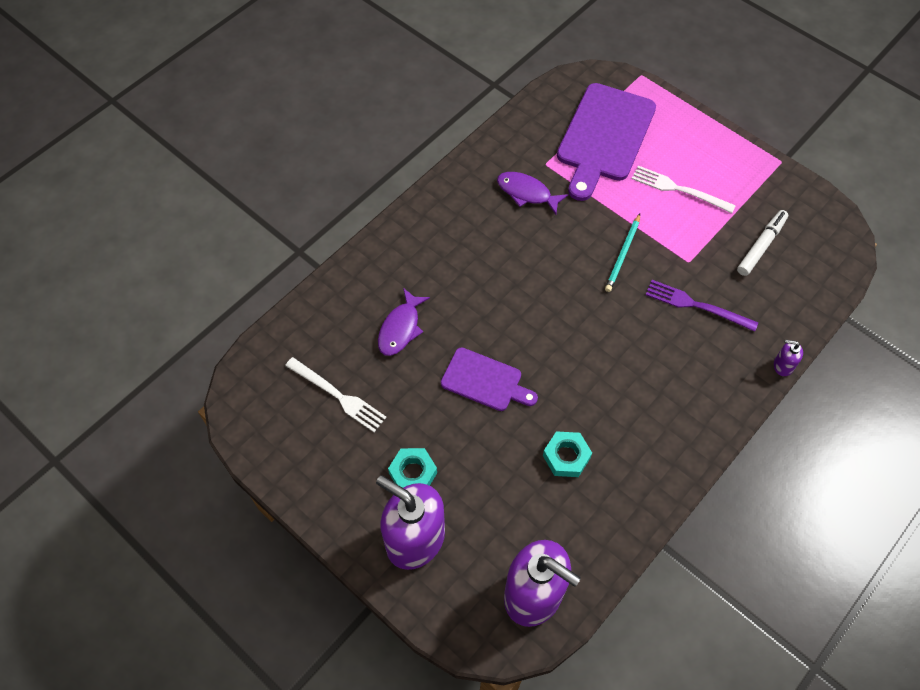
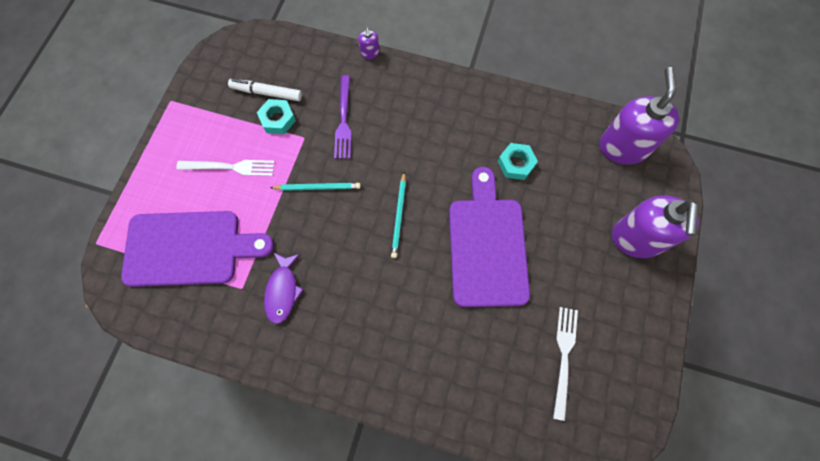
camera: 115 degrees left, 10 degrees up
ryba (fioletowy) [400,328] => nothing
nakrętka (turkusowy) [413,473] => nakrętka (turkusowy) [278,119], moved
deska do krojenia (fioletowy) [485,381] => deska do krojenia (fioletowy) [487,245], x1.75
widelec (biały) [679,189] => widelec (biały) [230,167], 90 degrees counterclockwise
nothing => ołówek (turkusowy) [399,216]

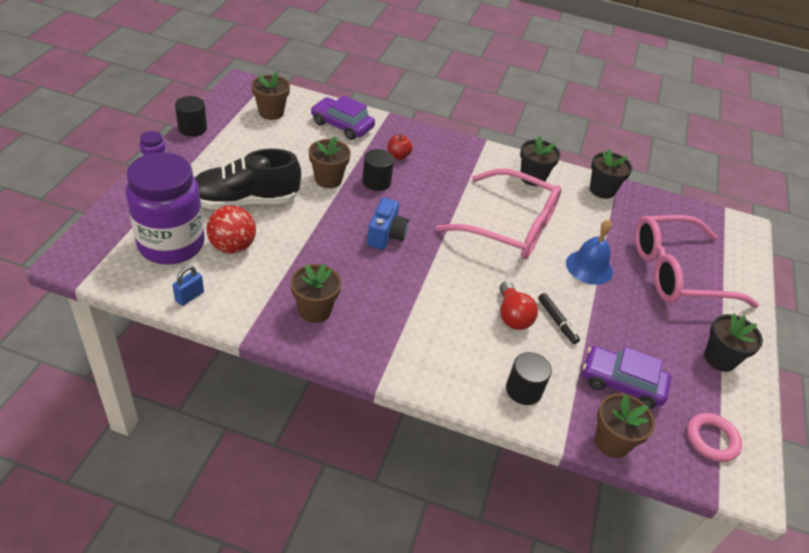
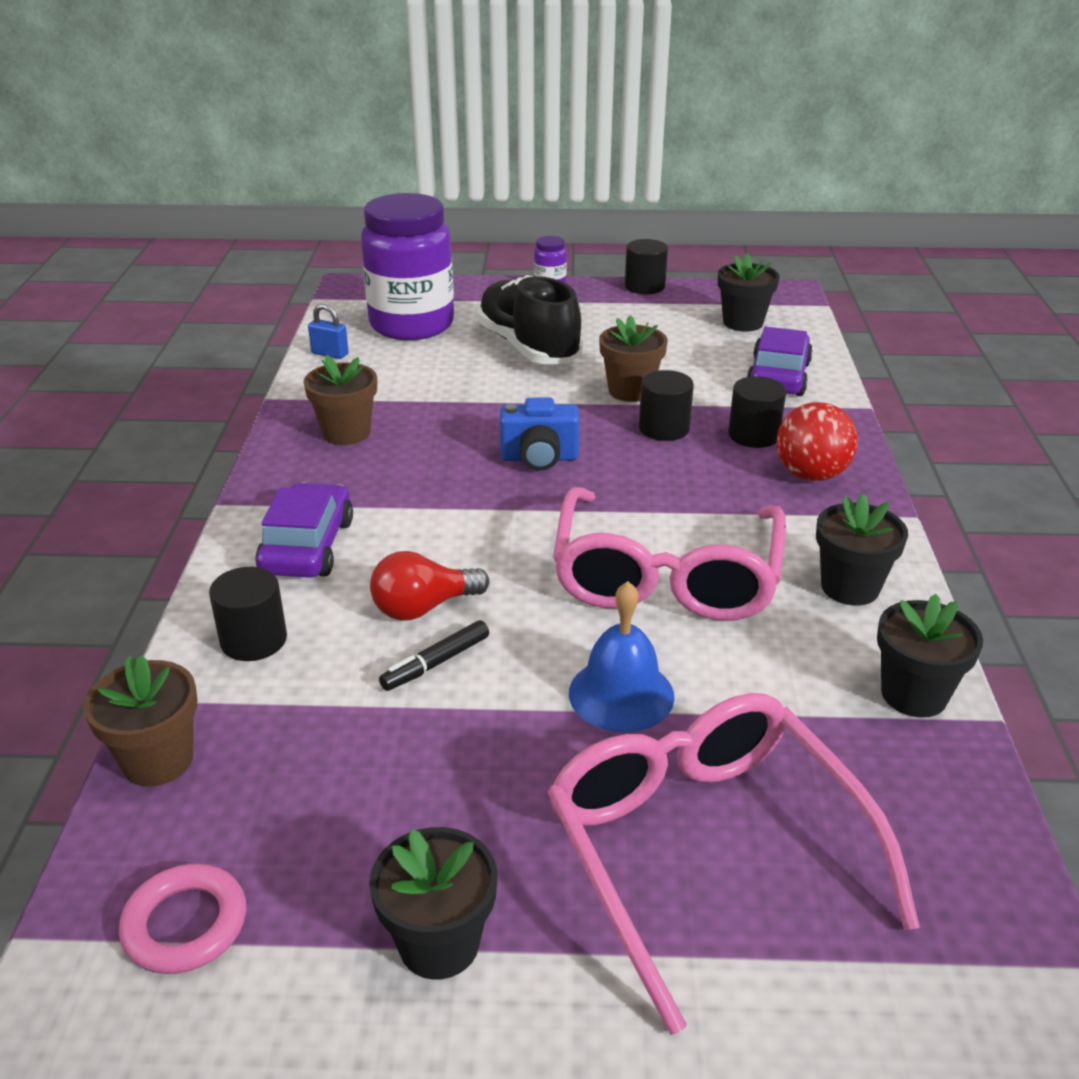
camera: 80 degrees right, 10 degrees down
piłka (czerwony) [232,246] => piłka (czerwony) [811,475], moved
doniczka (brązowy) [271,112] => doniczka (czarny) [743,322]
jabłko (czerwony) [398,156] => walec (czarny) [753,435]
samochód (fioletowy) [622,383] => samochód (fioletowy) [307,546], moved

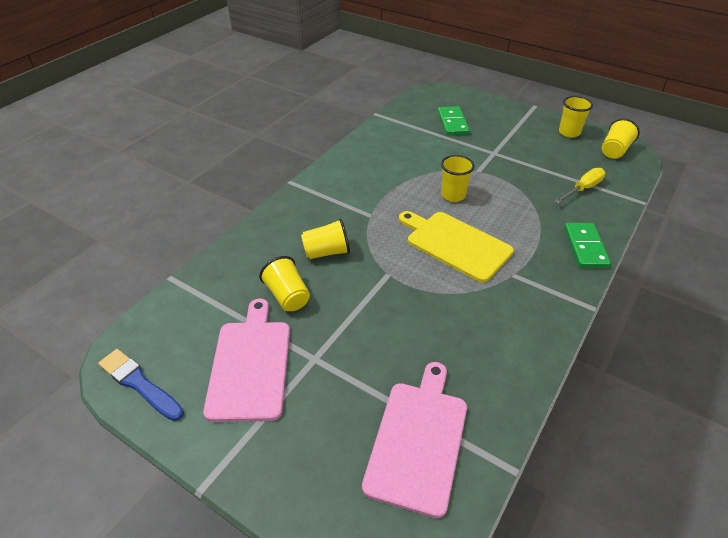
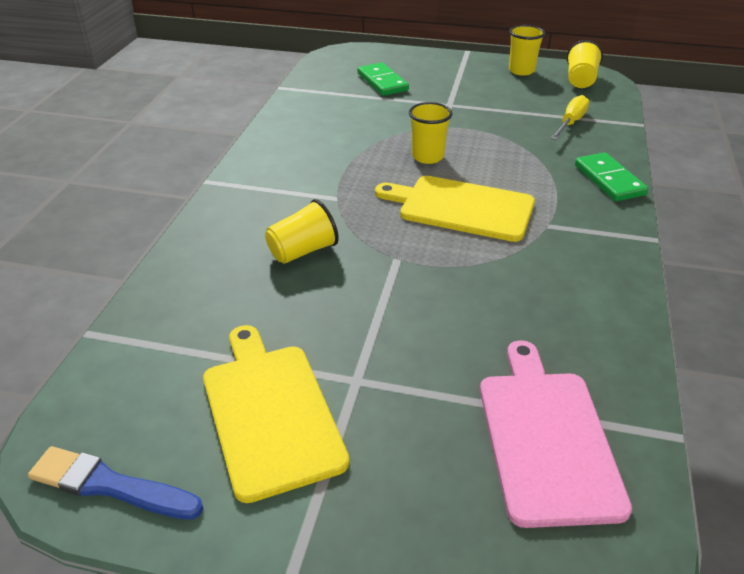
camera: 20 degrees left, 5 degrees down
deska do krojenia (różowy) [250,365] => deska do krojenia (żółty) [270,412]
szklanka (żółty) [287,296] => nothing

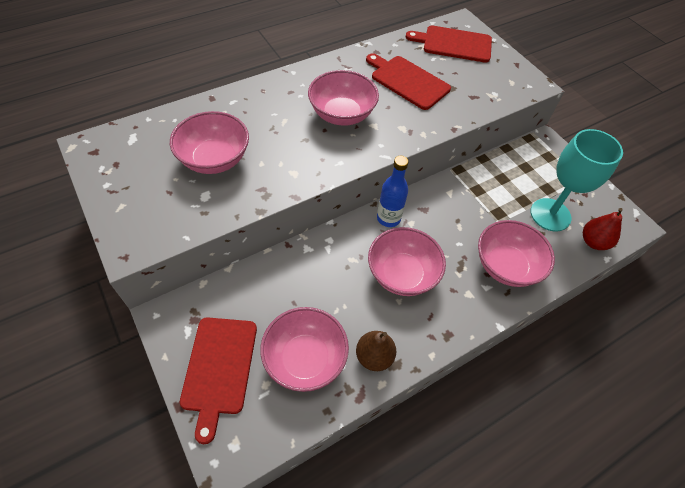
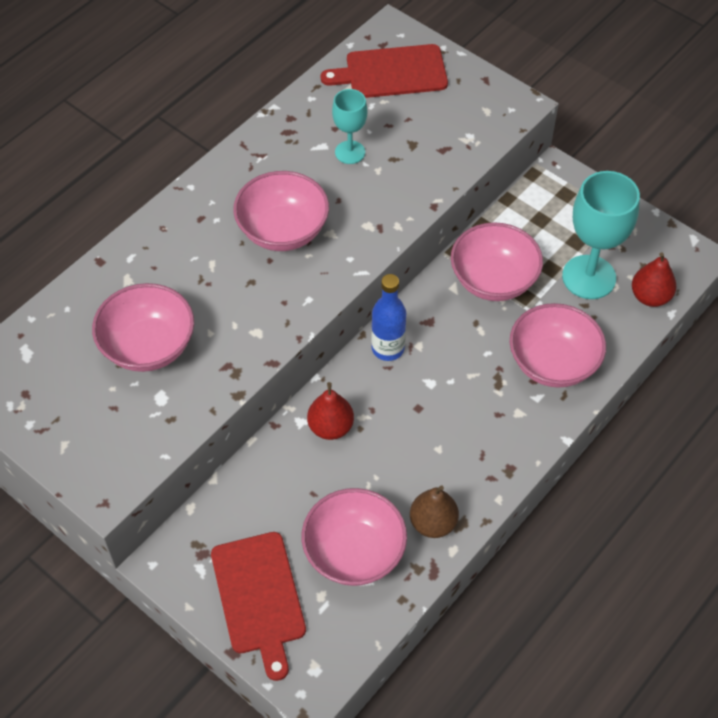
camera: 15 degrees left, 0 degrees up
deska do krojenia (czerwony) [408,81] => kielich (turkusowy) [350,152]
miska (różowy) [402,274] => miska (różowy) [493,280], moved
nothing => gruszka (czerwony) [330,427]

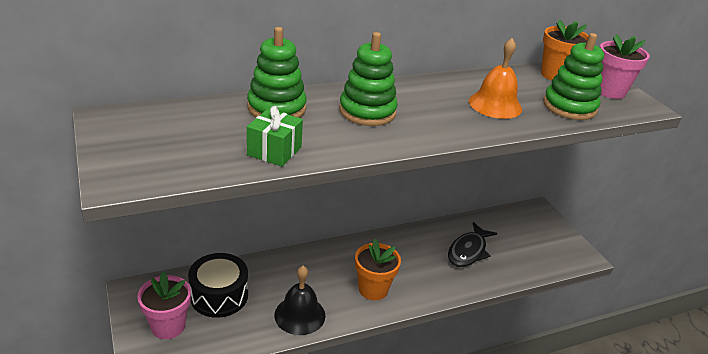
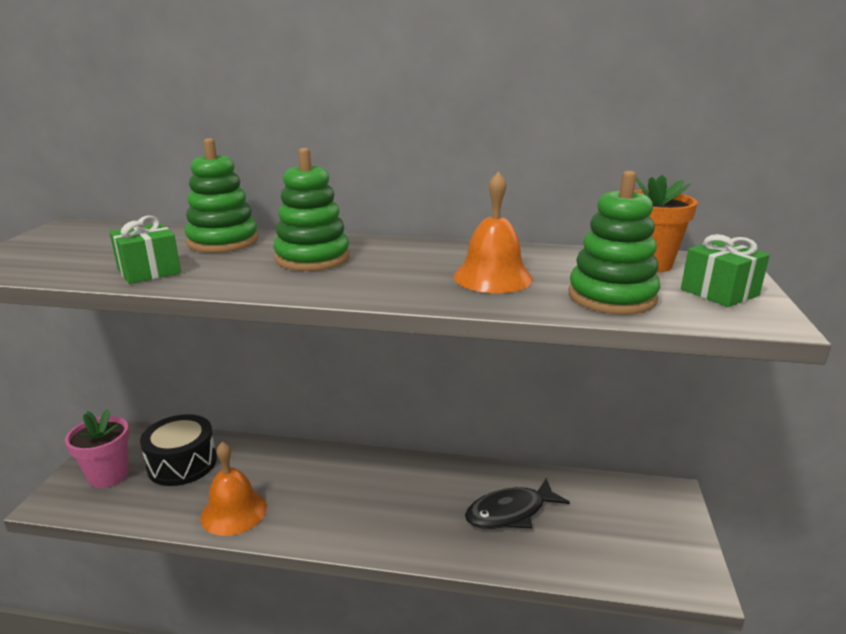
camera: 35 degrees right, 10 degrees down
dzwonek (czarny) [300,315] => dzwonek (pomarańczowy) [233,512]
doniczka (pomarańczowy) [373,289] => nothing
doniczka (różowy) [609,91] => prezent (zielony) [719,292]

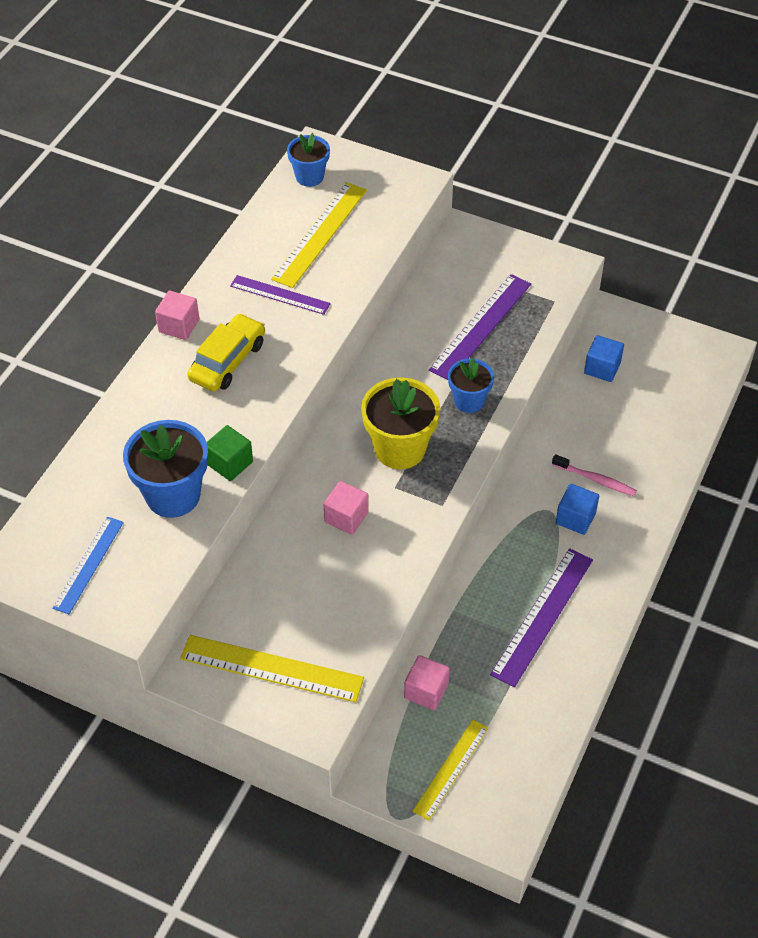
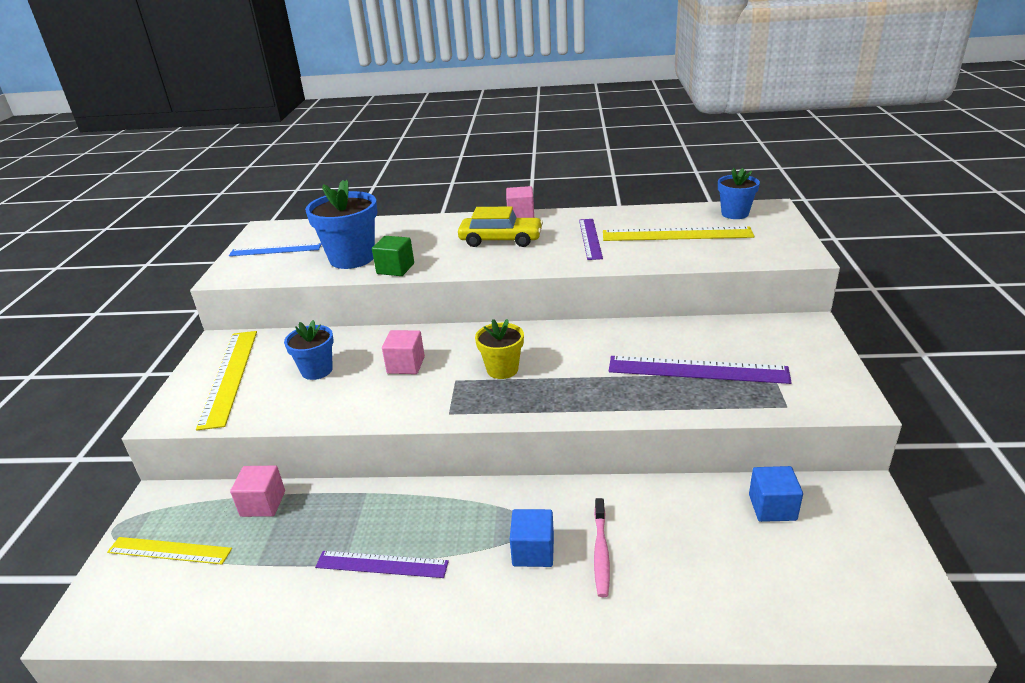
camera: 70 degrees right, 20 degrees down
doniczka (żółty) [400,449] => doniczka (żółty) [502,369], x0.61
doniczka (niebieski) [469,401] => doniczka (niebieski) [317,370], moved
linijka (fioletowy) [542,616] => linijka (fioletowy) [381,564], x0.64

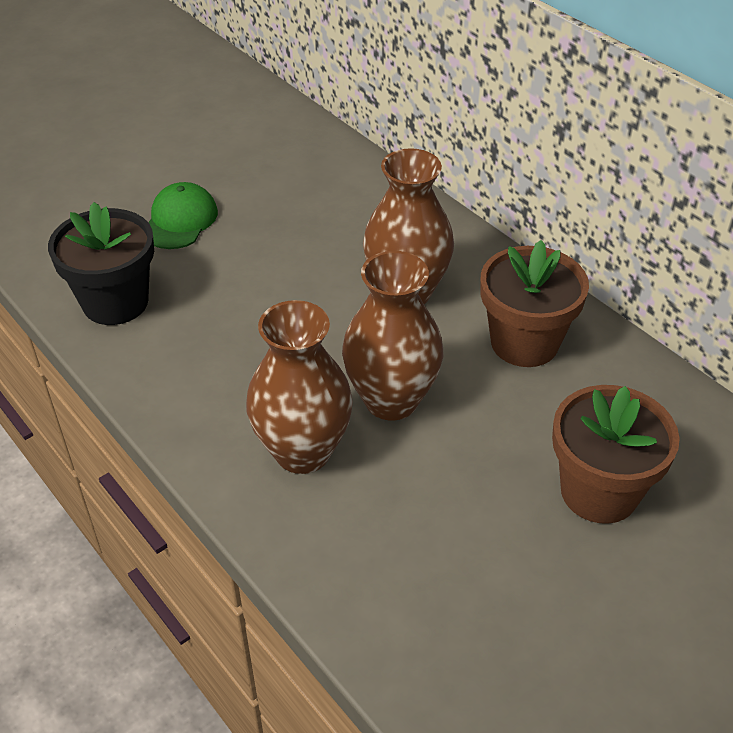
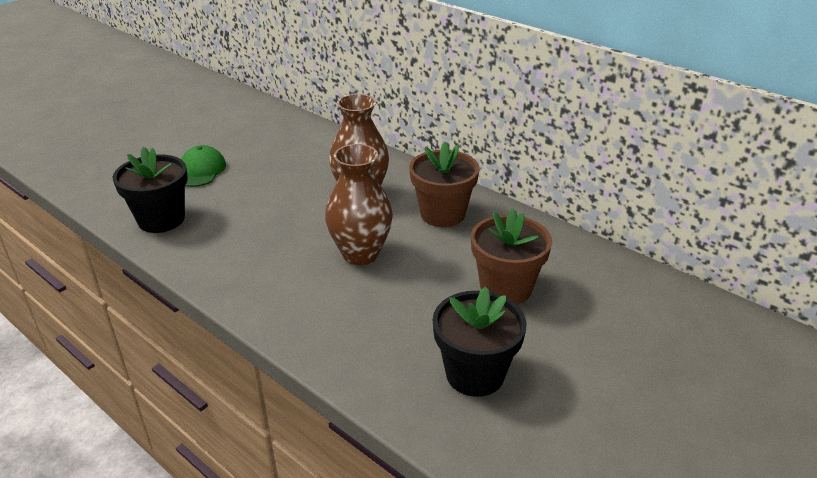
camera: 10 degrees left, 10 degrees down
wazon (brązowy) [302,451] => nothing
nothing => doniczka (czarny) [475,374]

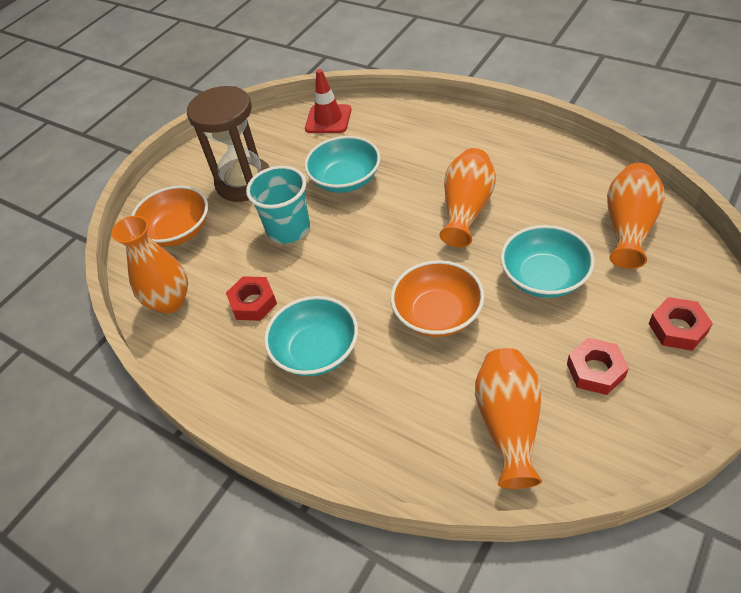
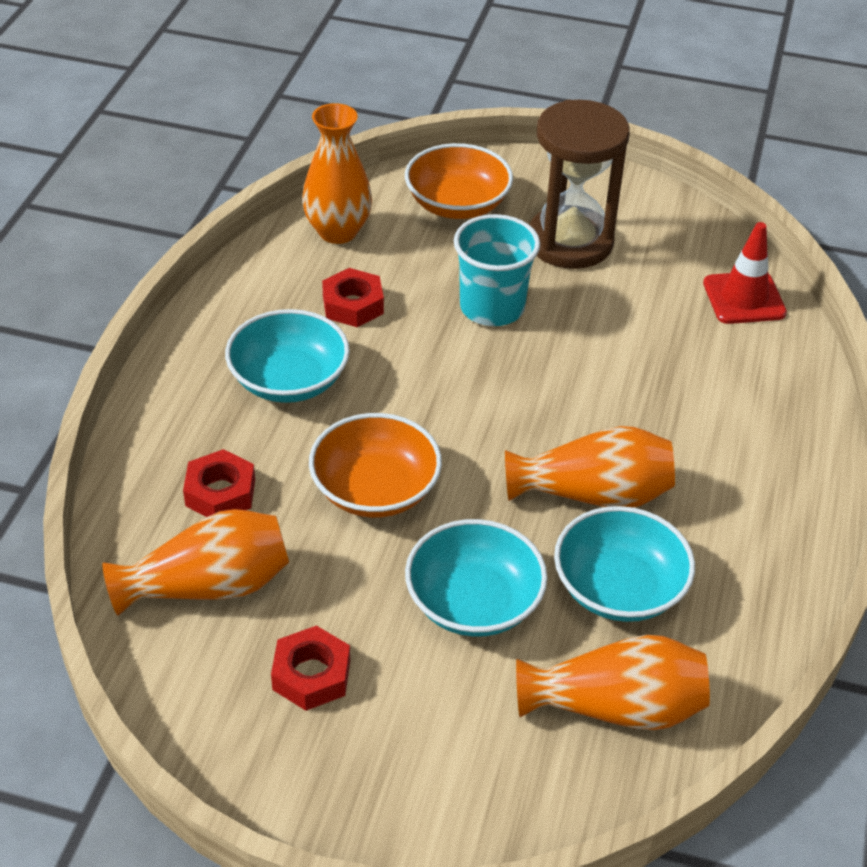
camera: 65 degrees right, 5 degrees down
miska (turkusowy) [345,179] => miska (turkusowy) [619,588], moved
nakrętka (czerwony) [677,328] => nakrętka (czerwony) [220,493], moved

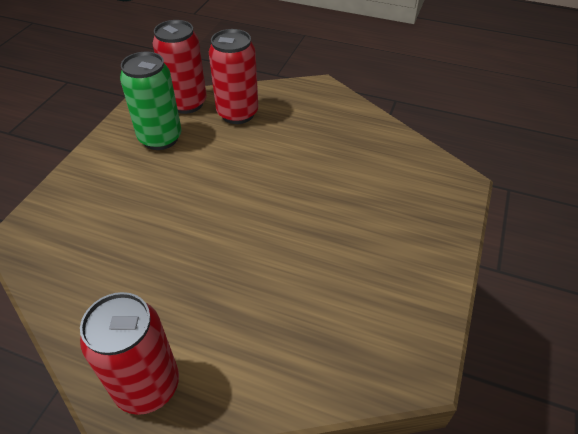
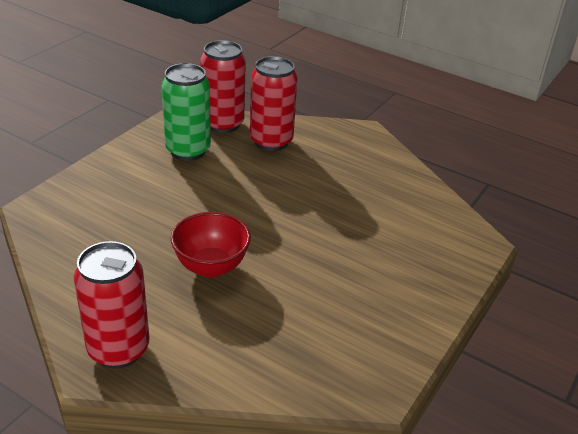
camera: 10 degrees right, 10 degrees down
nothing => miska (czerwony) [211,266]

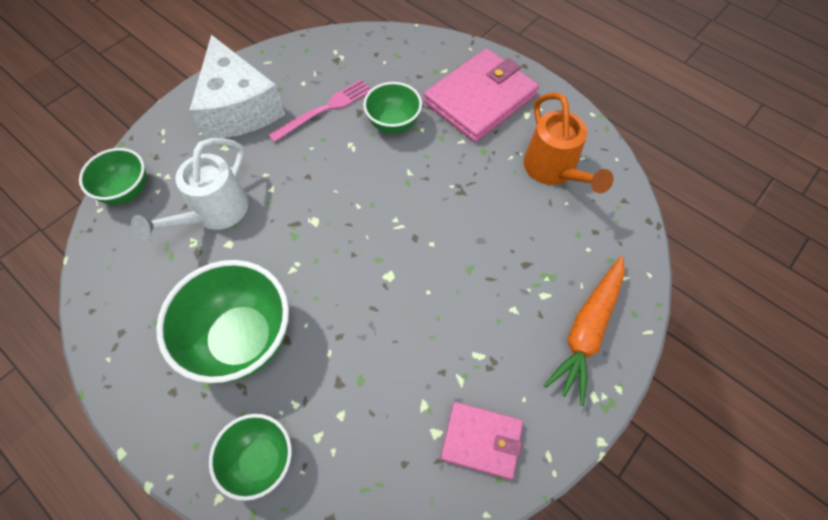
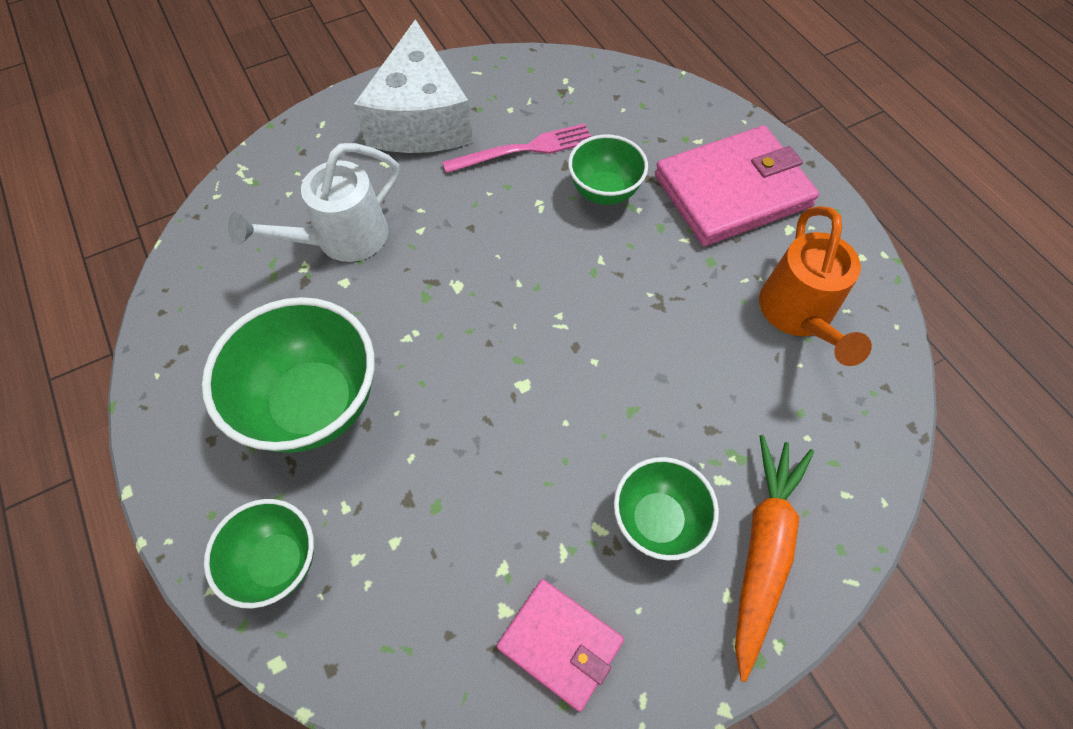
camera: 20 degrees right, 0 degrees up
miska (zielony) [127,191] => miska (zielony) [657,520], moved
marchewka (pomarańczowy) [587,331] => marchewka (pomarańczowy) [762,550], 150 degrees clockwise

